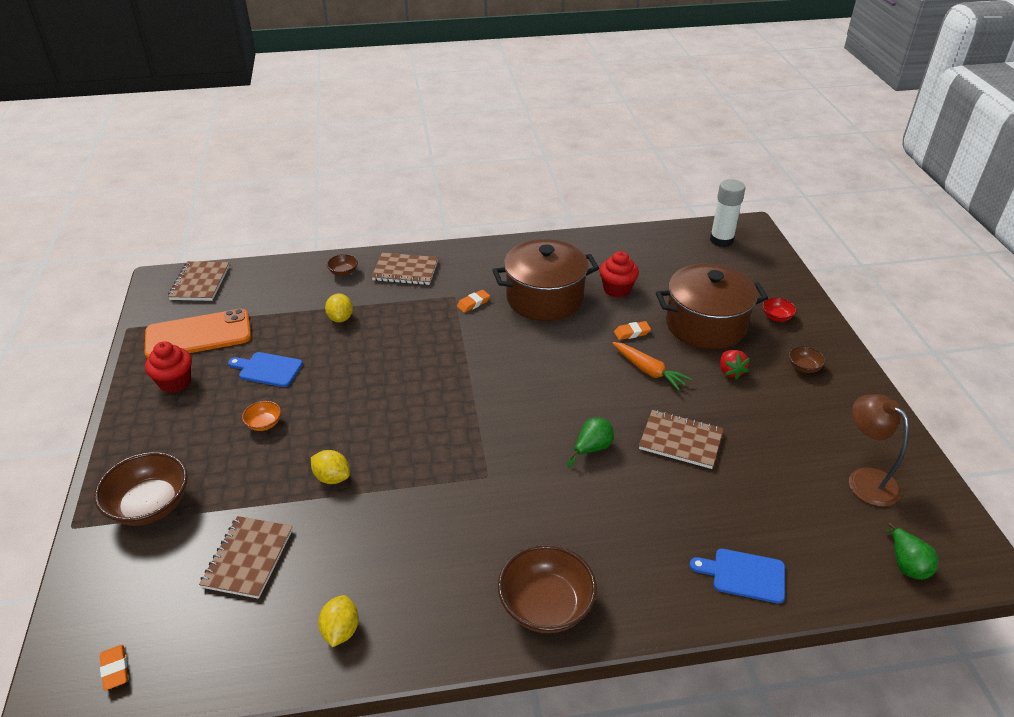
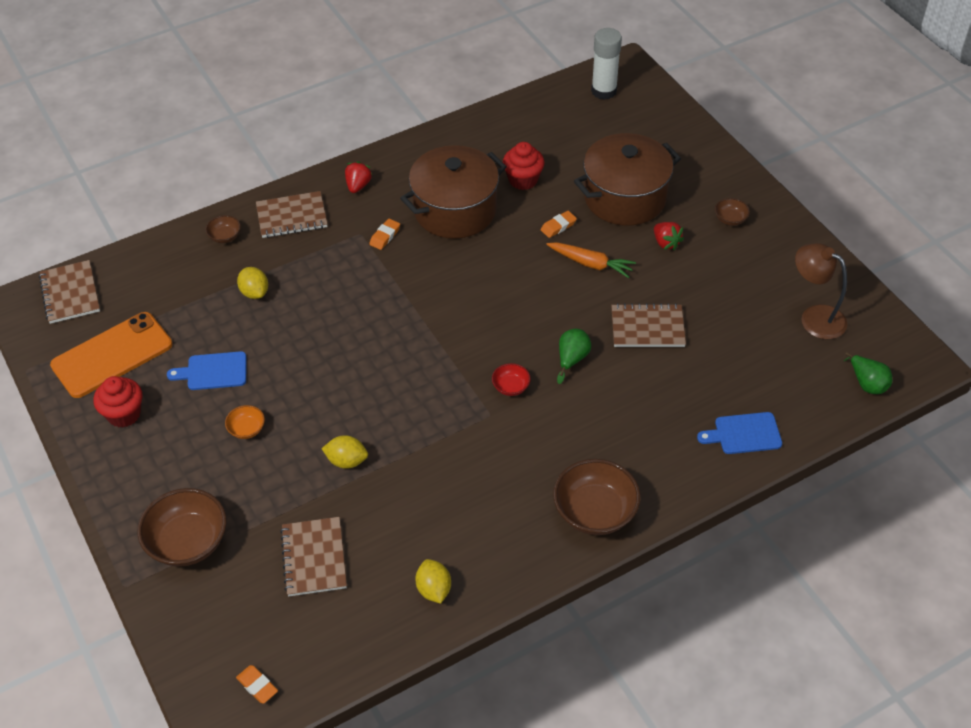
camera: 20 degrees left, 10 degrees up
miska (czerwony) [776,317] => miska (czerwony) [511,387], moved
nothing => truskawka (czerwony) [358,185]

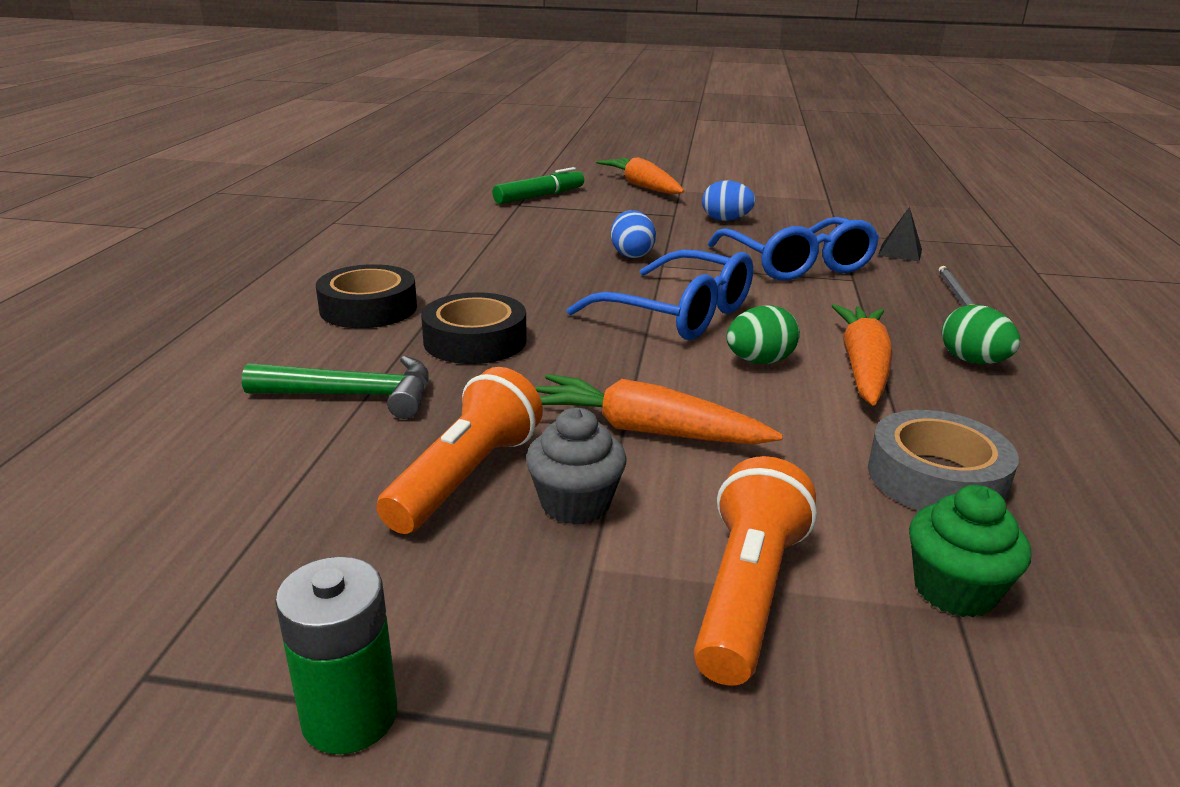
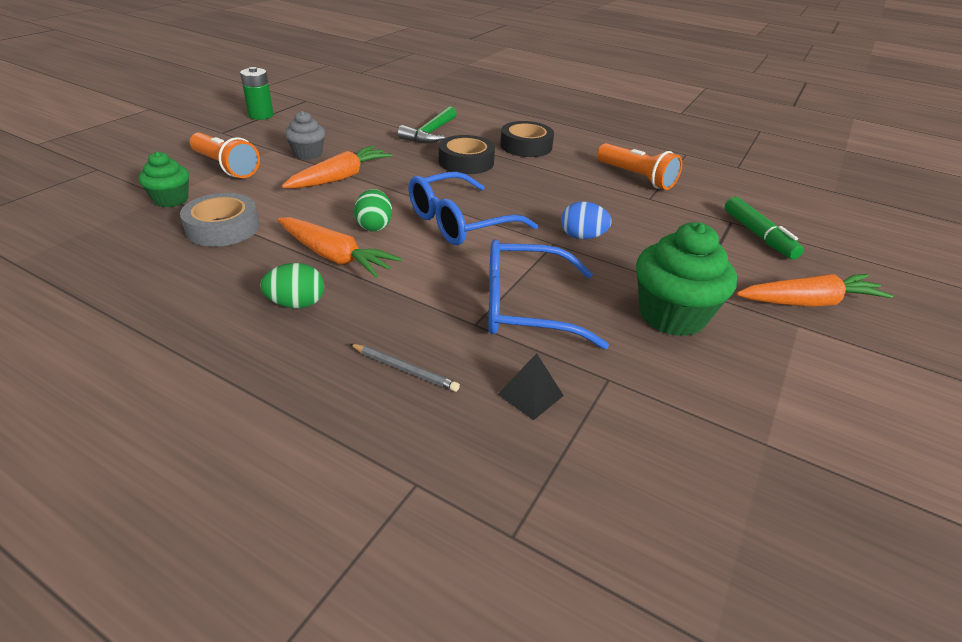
camera: 110 degrees right, 10 degrees up
latarka (pomarańczowy) [466,476] => latarka (pomarańczowy) [637,177], moved
jajko (niebieski) [725,220] => muffinka (zielony) [672,315]

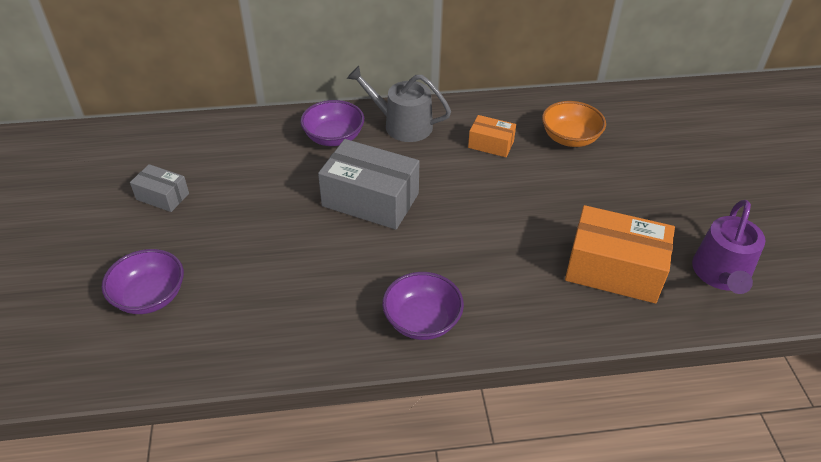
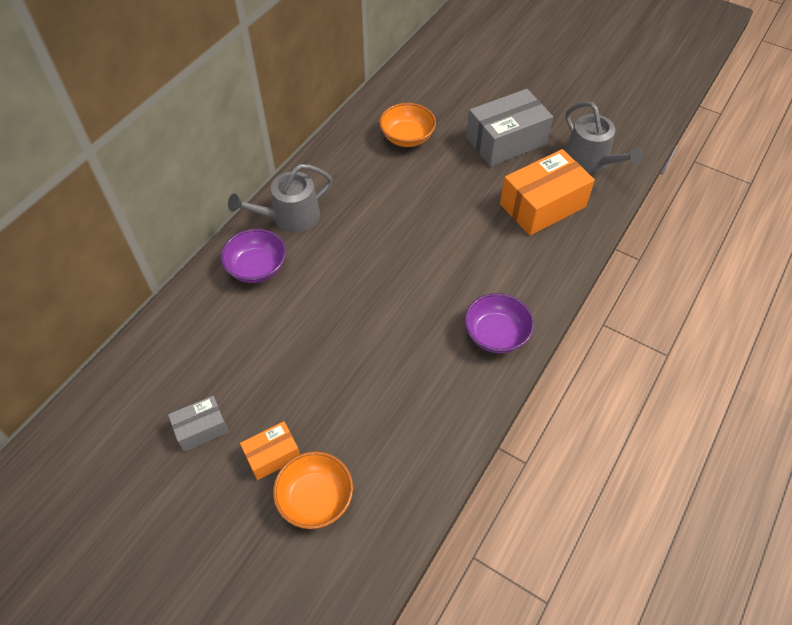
camera: 50 degrees left, 10 degrees up
miska (fioletowy) [150,296] => miska (pomarańczowy) [315,498]
pudełko (szary) [370,200] => pudełko (szary) [506,141], moved
pudełko (pomarańczowy) [491,144] => pudełko (pomarańczowy) [272,455], moved
konewka (fioletowy) [721,274] => konewka (szary) [590,160]

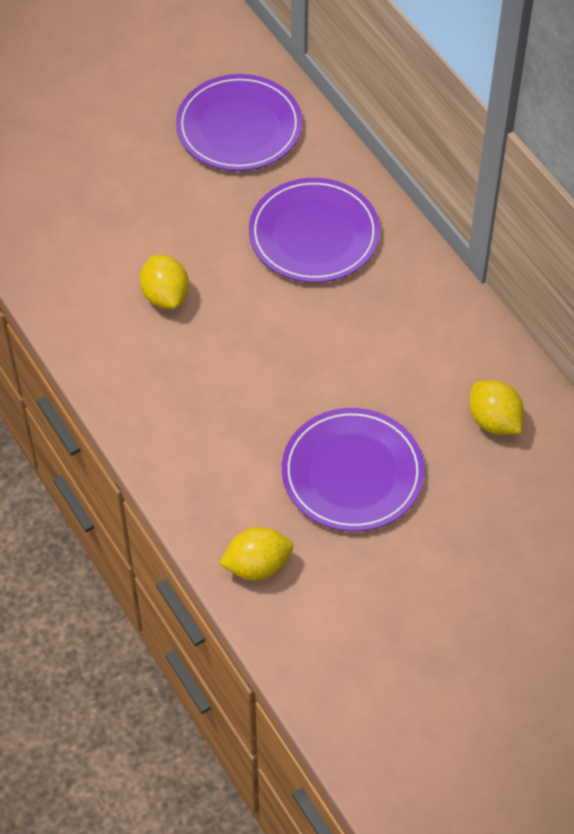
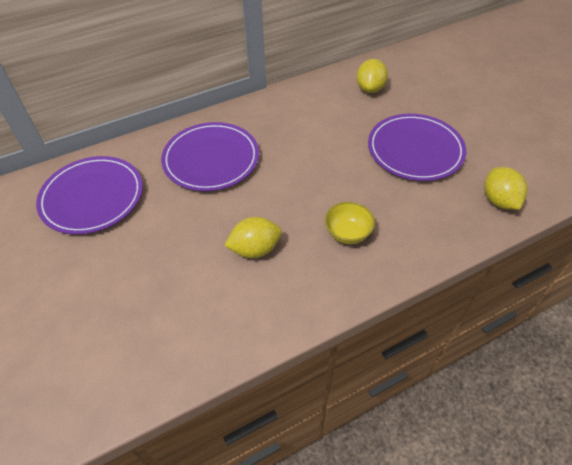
camera: 85 degrees left, 5 degrees down
cytryna (żółty) [494,421] => cytryna (żółty) [370,89], 45 degrees counterclockwise
nothing => miska (żółty) [347,233]

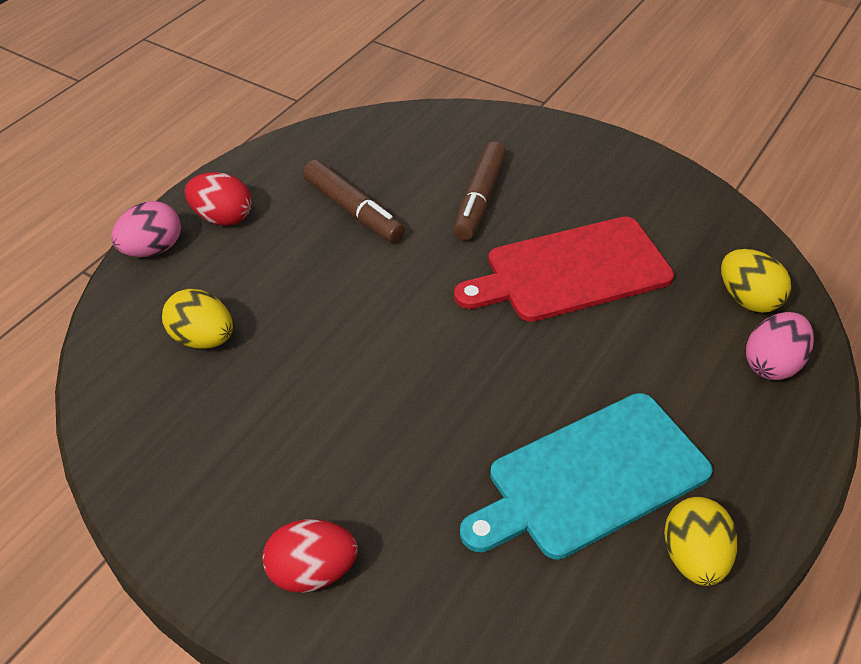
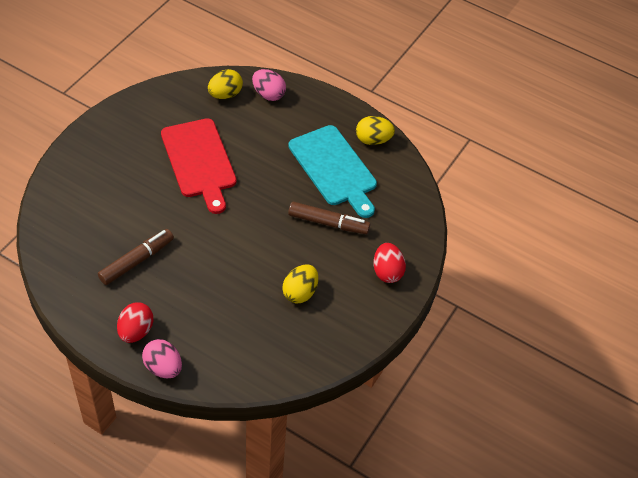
camera: 95 degrees left, 5 degrees up
jajko (żółty) [203,339] => jajko (żółty) [300,292], moved
flamaster (brązowy) [479,199] => flamaster (brązowy) [328,223], moved

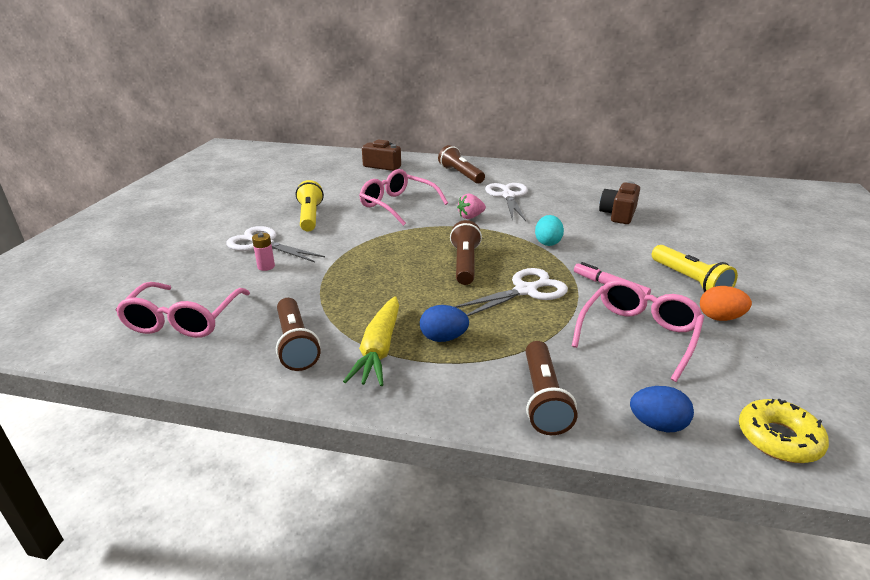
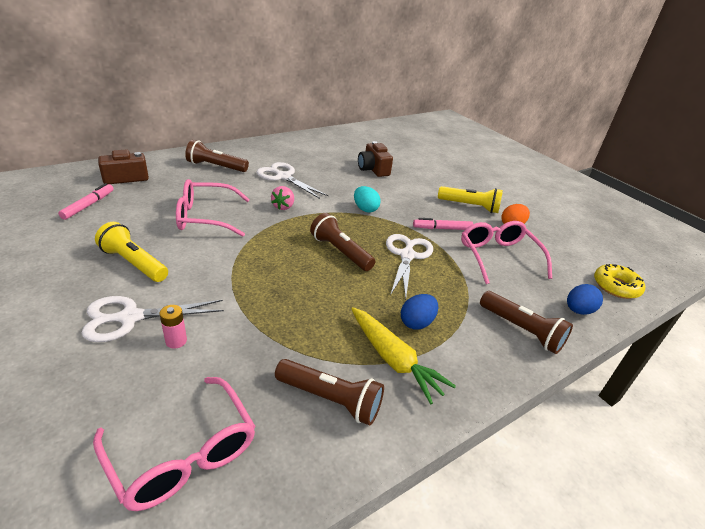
camera: 50 degrees left, 5 degrees up
nothing => flamaster (różowy) [88,205]

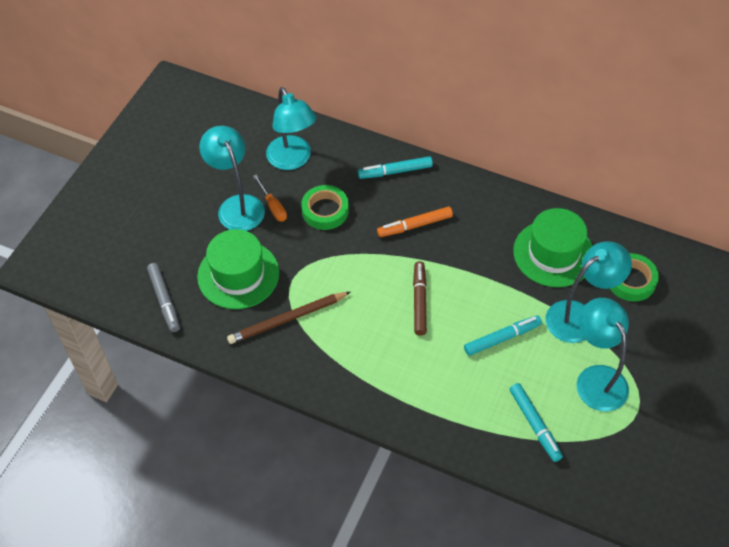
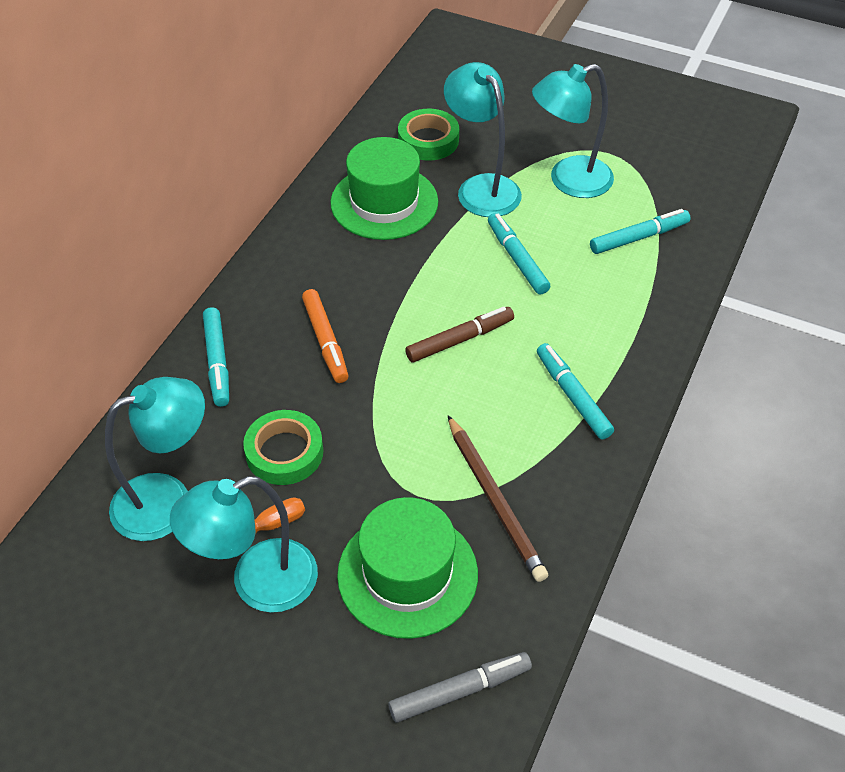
camera: 90 degrees left, 5 degrees down
flamaster (brązowy) [419,301] => flamaster (brązowy) [460,340], 150 degrees clockwise
nothing => flamaster (turkusowy) [572,396]

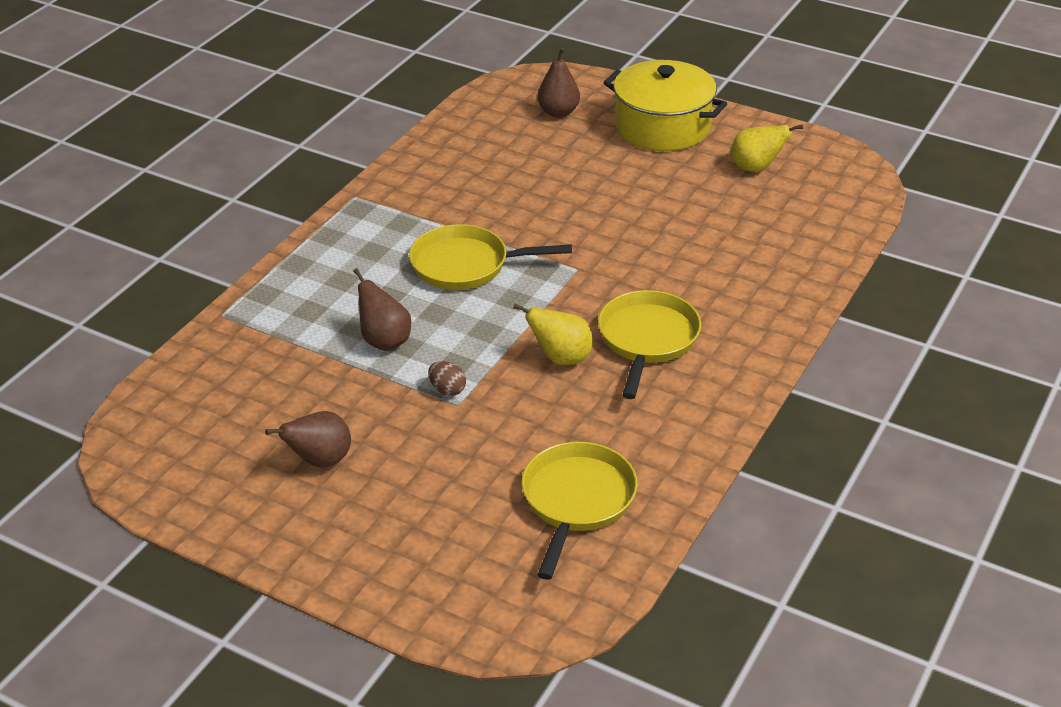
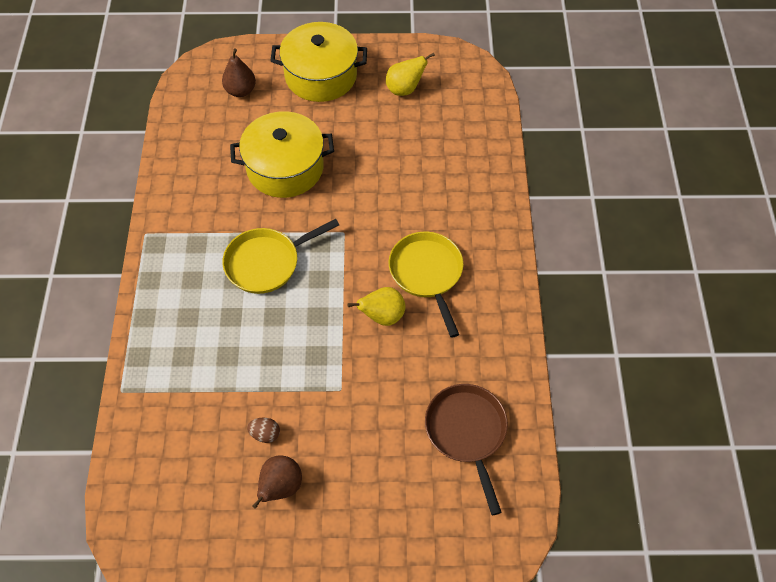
camera: 30 degrees left, 20 degrees up
gruszka (brązowy) [384,341] => nothing
jajko (brązowy) [447,390] => jajko (brązowy) [265,434], moved
patelnia (żółty) [576,501] => patelnia (brązowy) [467,433]
nothing => garnek (żółty) [285,168]

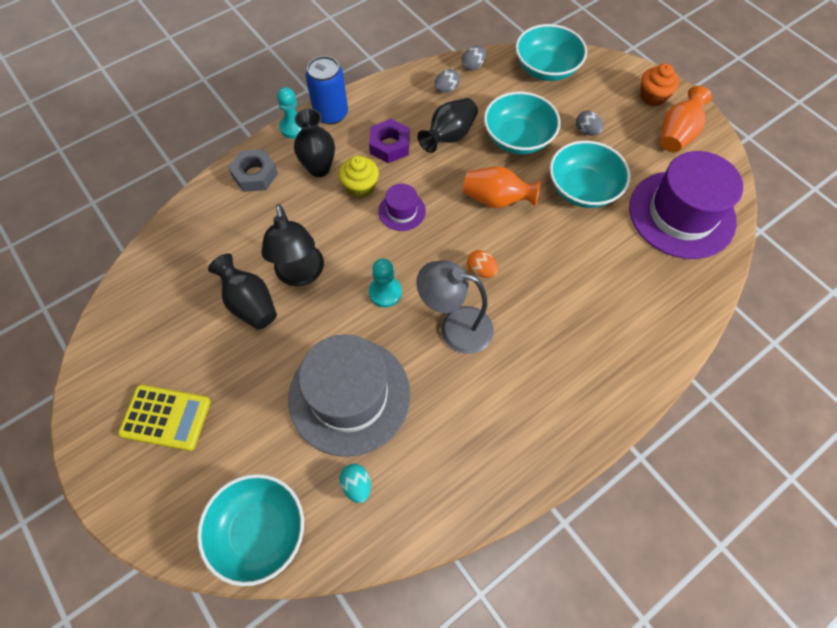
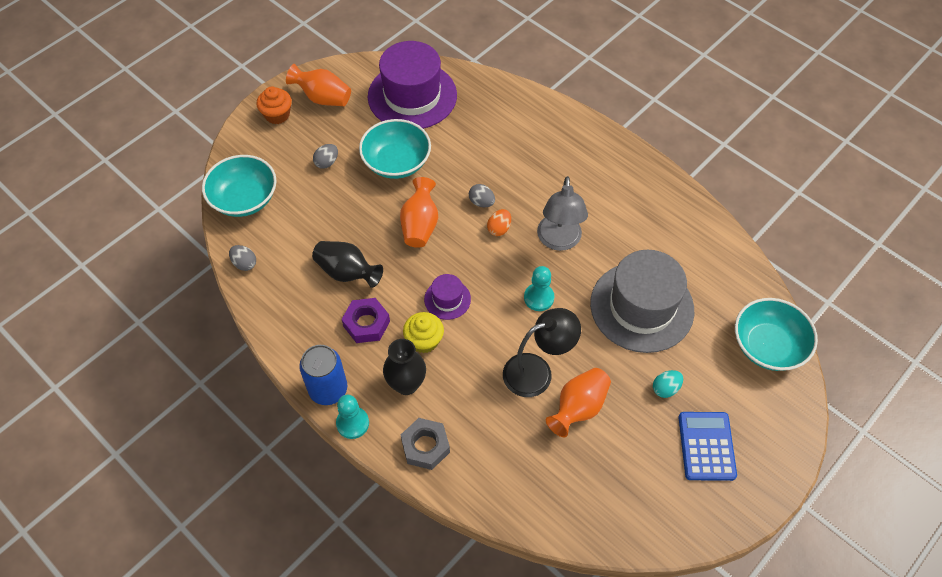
camera: 100 degrees left, 5 degrees down
kalkulator (żółty) [166,417] => kalkulator (niebieski) [706,446]
wazon (czarny) [250,303] => wazon (pomarańczowy) [578,408]
jajko (turkusowy) [357,485] => jajko (turkusowy) [665,388], moved
jajko (szary) [446,89] => jajko (szary) [481,202], moved
miska (turkusowy) [518,138] => nothing

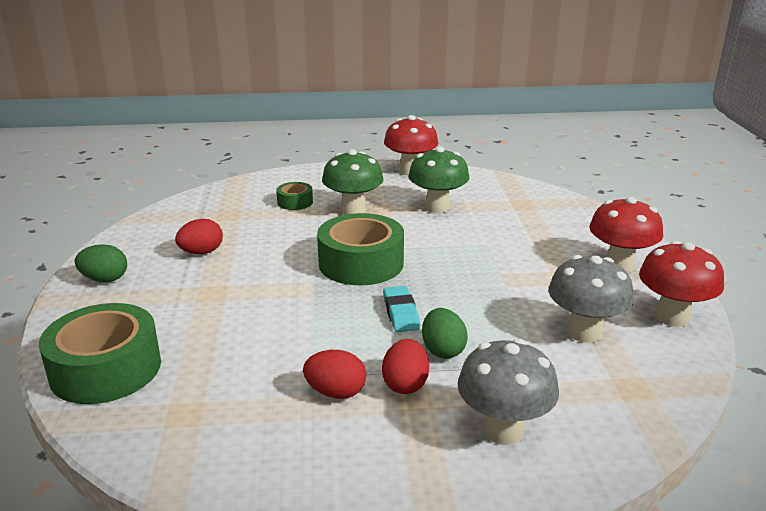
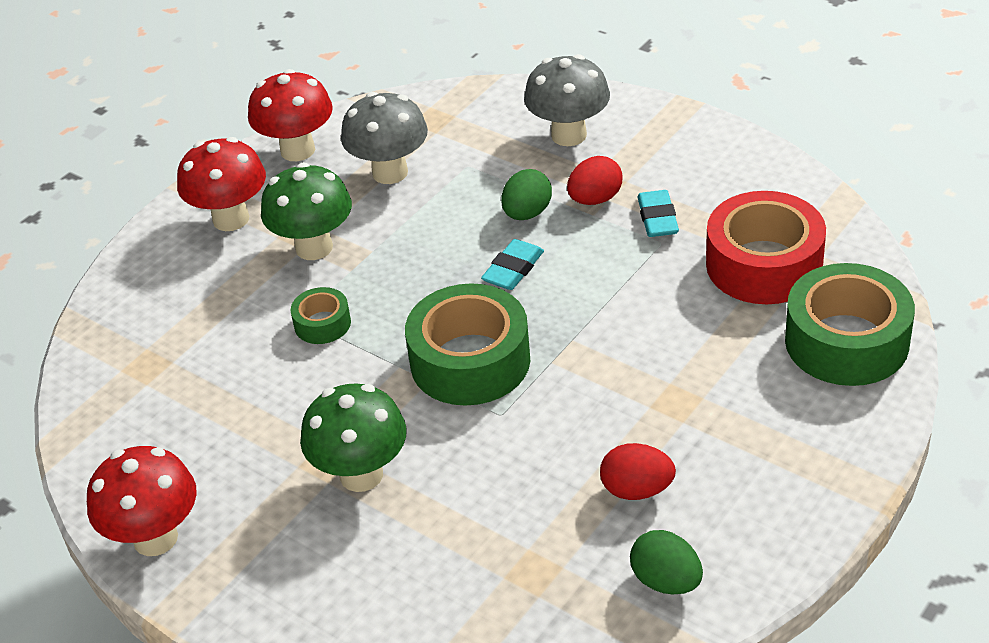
camera: 135 degrees left, 15 degrees up
jajko (zielony) [105,279] => jajko (zielony) [666,581], moved
taśma klejąca (zielony) [295,202] => taśma klejąca (zielony) [322,324], moved
jajko (czerwony) [336,392] => gumka do mazania (turkusowy) [658,218]
grzyb (zielony) [437,208] => grzyb (zielony) [314,247], moved
nothing => taśma klejąca (czerwony) [764,264]

